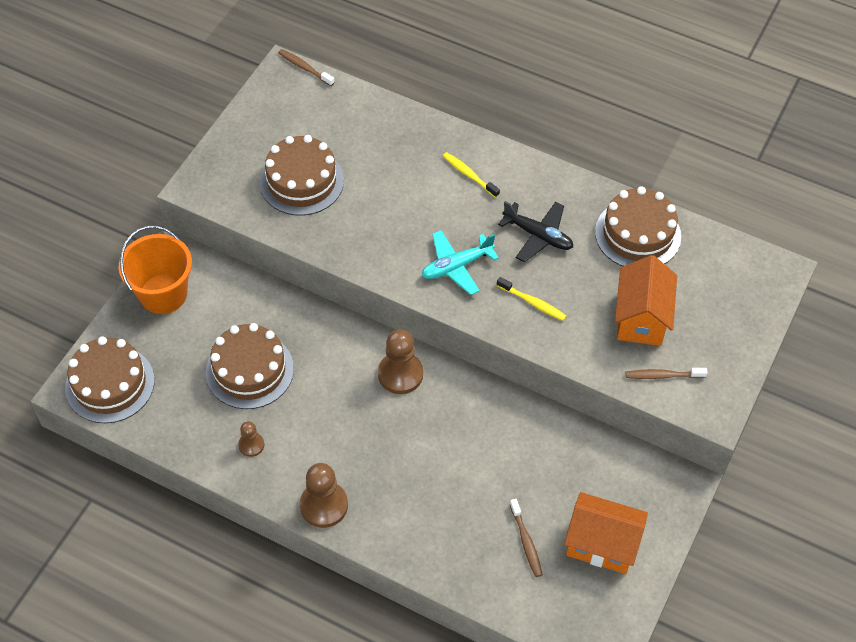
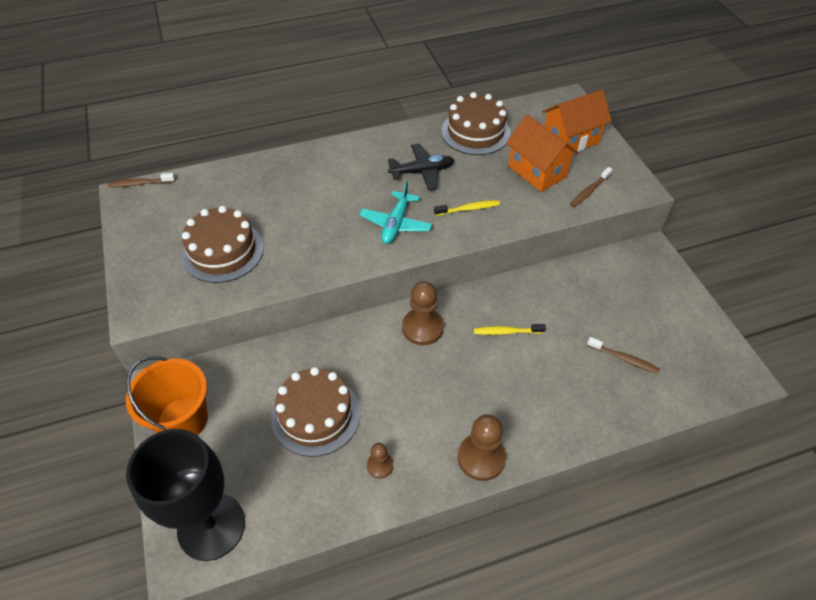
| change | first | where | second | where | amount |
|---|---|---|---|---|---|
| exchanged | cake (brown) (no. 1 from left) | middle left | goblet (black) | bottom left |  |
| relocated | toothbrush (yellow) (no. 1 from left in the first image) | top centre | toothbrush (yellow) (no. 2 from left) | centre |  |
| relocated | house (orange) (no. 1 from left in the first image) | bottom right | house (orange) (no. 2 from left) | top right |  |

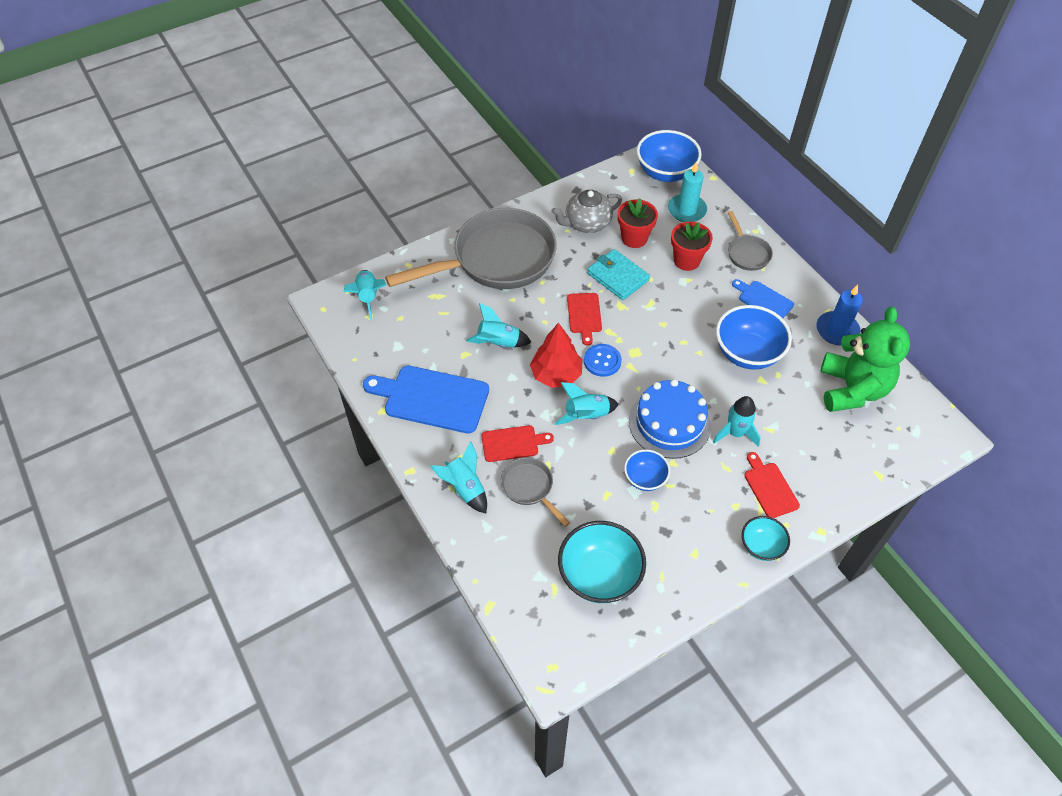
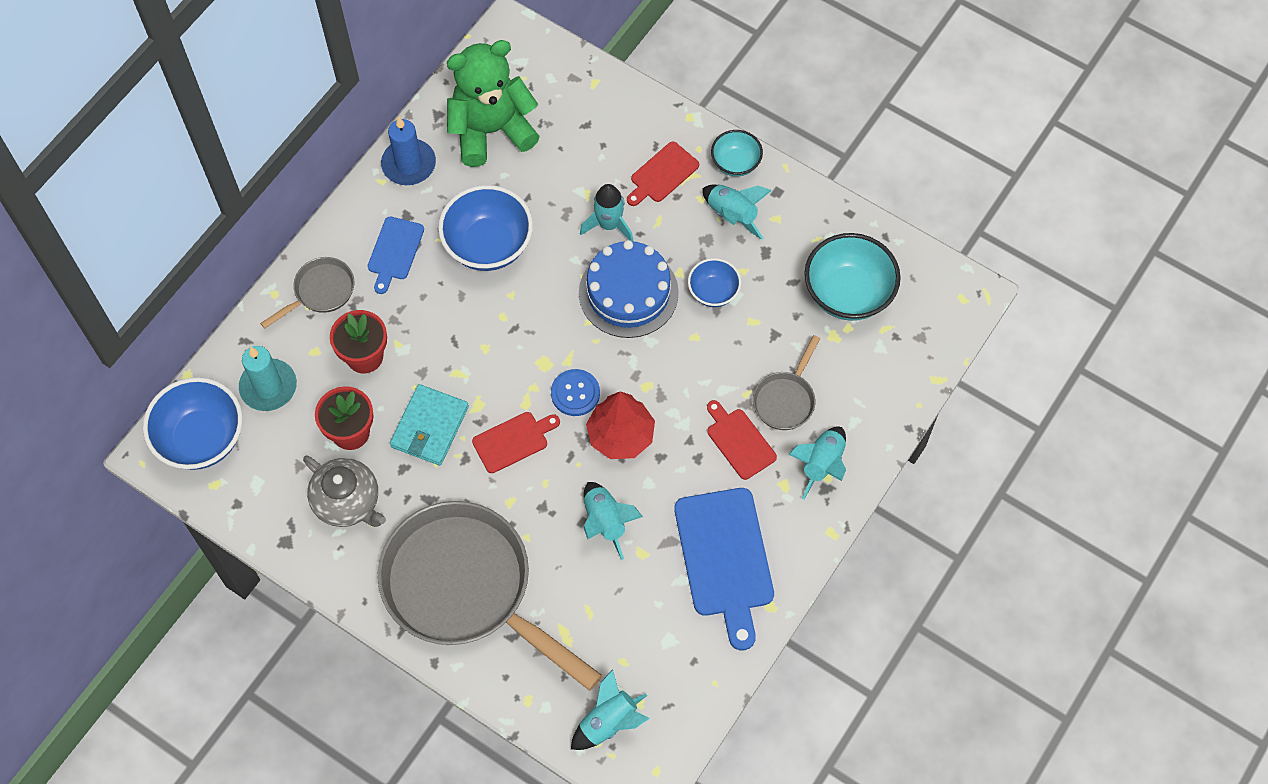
| change | first | where | second | where | amount |
|---|---|---|---|---|---|
| relocated | rocket (turquoise) (no. 4 from left) | centre |  | top centre |  |

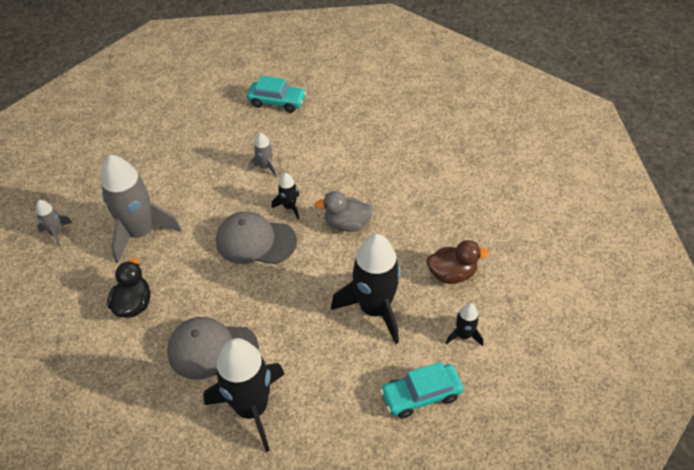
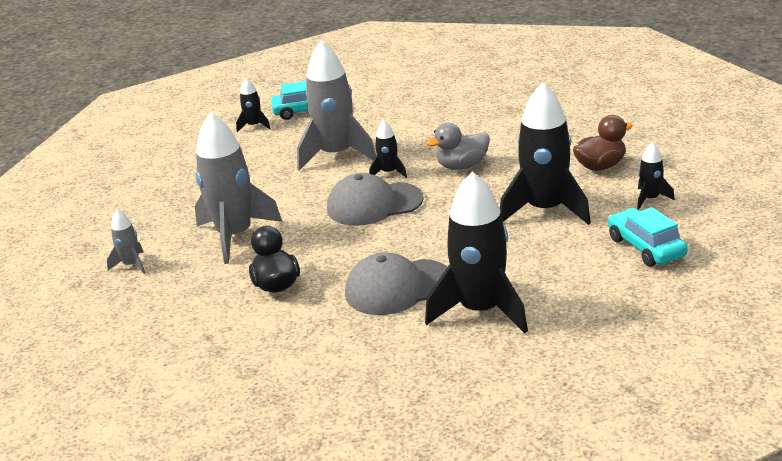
| change | first | where | second | where | amount |
|---|---|---|---|---|---|
| size | rocket (grey) (no. 3 from left) | top centre |  | top centre | x2.16 |
| spun | car (turquoise) (no. 2 from left) | bottom centre |  | middle right | 105 degrees clockwise |
| appeared |  |  | rocket (black) (no. 1 from left) | top left |  |

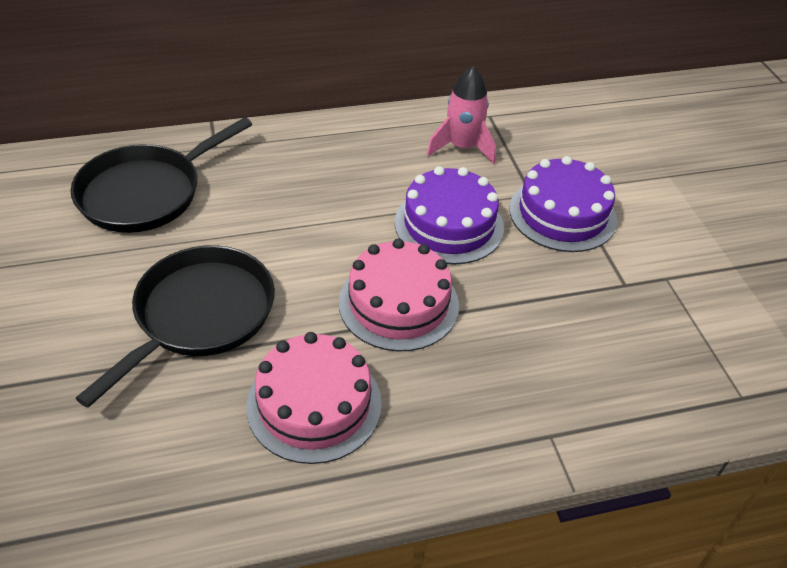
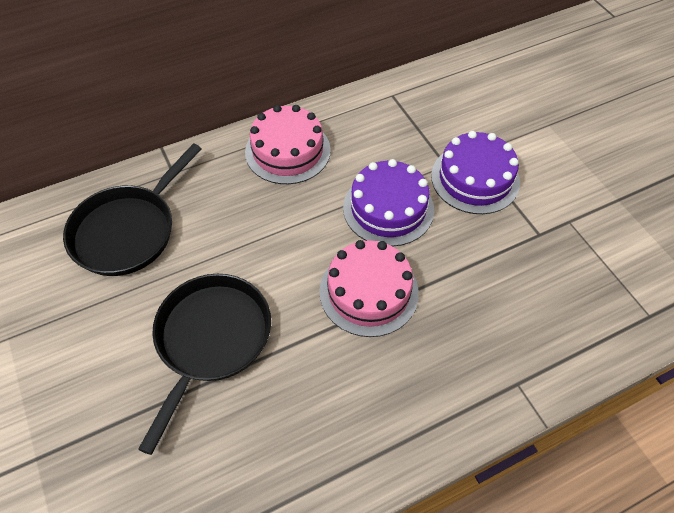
| change | first | where | second | where | amount |
|---|---|---|---|---|---|
| relocated | cake (pink) (no. 1 from left) | bottom centre |  | top centre |  |
| missing | rocket (pink) | top centre |  |  |  |

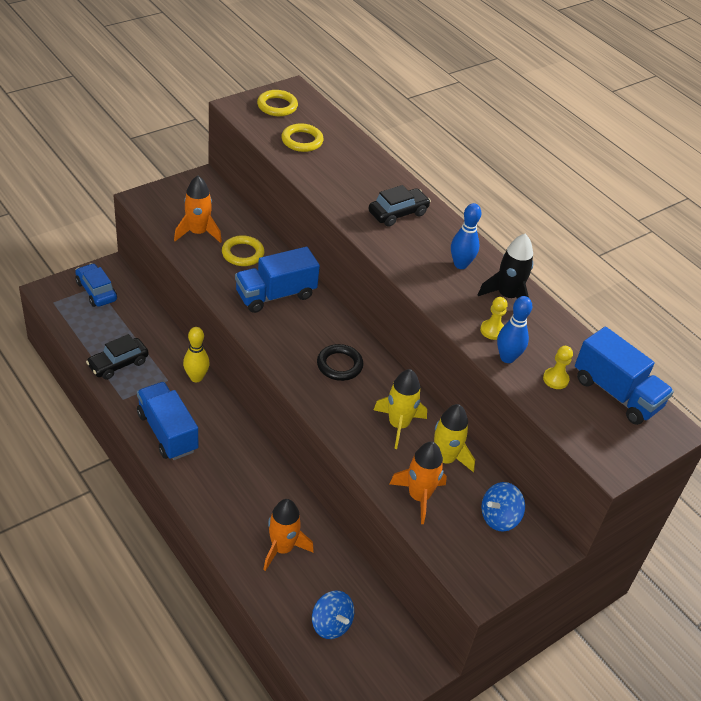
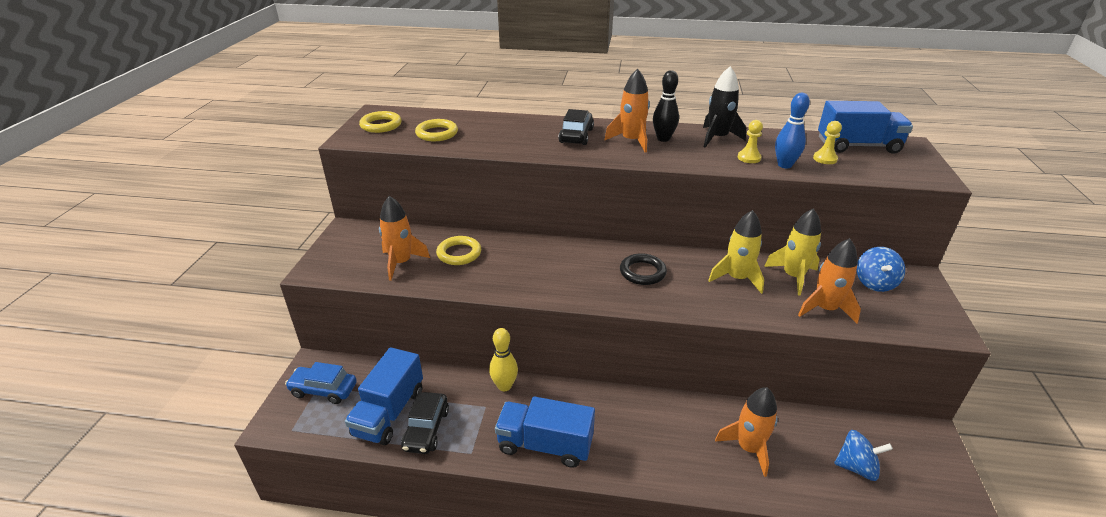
| change | first | where | second | where | amount |
|---|---|---|---|---|---|
| relocated | truck (blue) (no. 2 from left in the first image) | centre | truck (blue) (no. 1 from left) | bottom centre |  |
| colour | bowling pin (blue) (no. 1 from left) | centre | bowling pin (black) | top centre |  |
| appeared |  |  | rocket (orange) (no. 2 from left) | top centre |  |

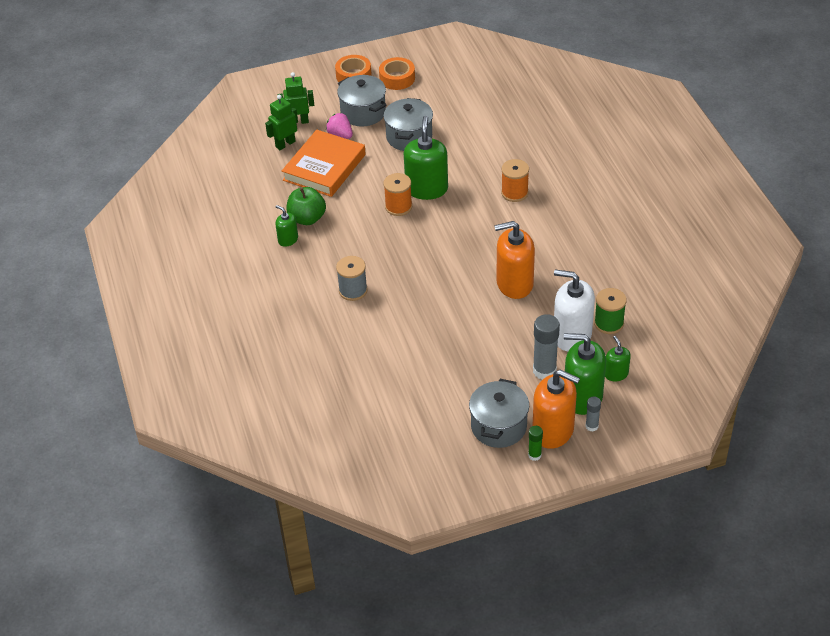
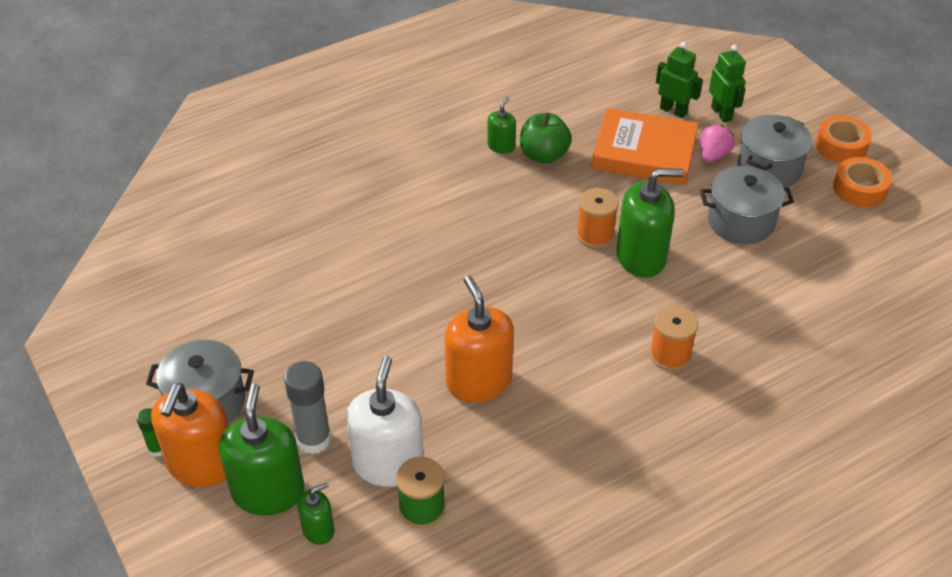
| change | first | where | second | where | amount |
|---|---|---|---|---|---|
| missing | spool (grey) | centre |  |  |  |
| missing | glue stick (grey) (no. 2 from left) | middle right |  |  |  |

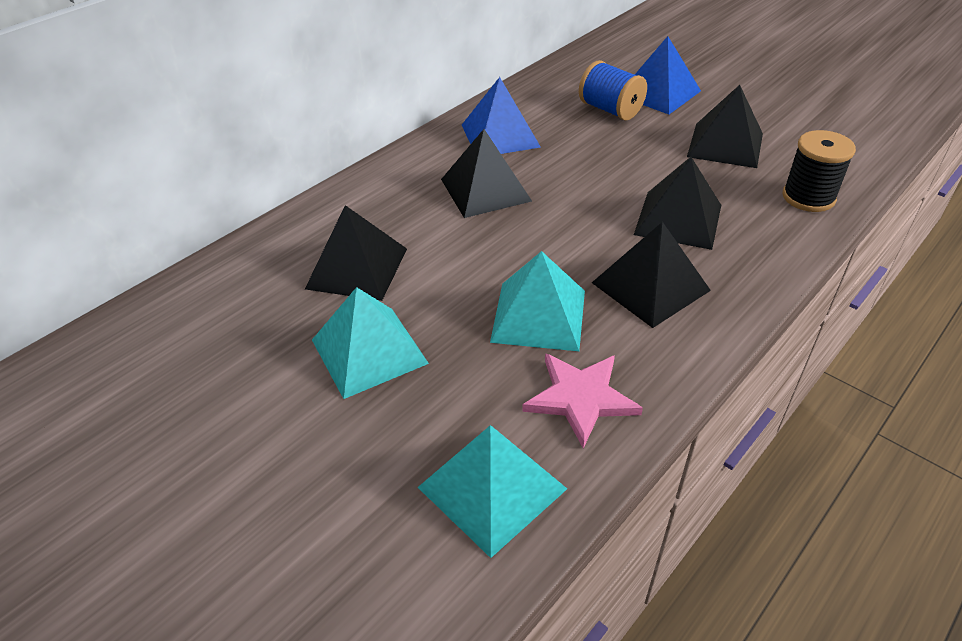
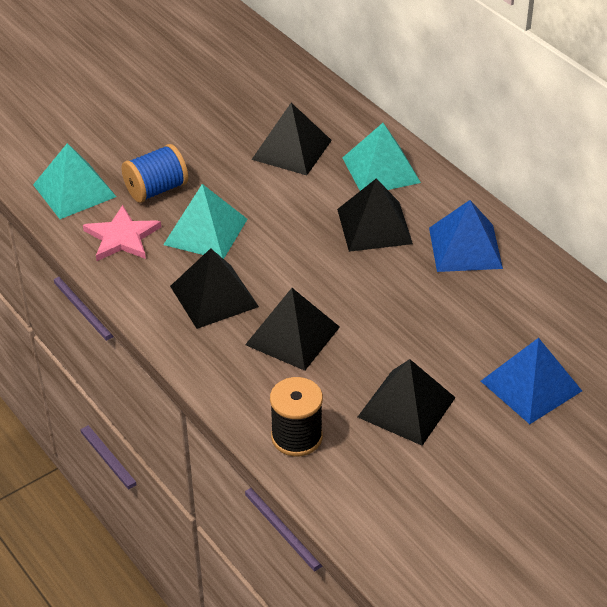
| change | first | where | second | where | amount |
|---|---|---|---|---|---|
| relocated | pyramid (turquoise) (no. 1 from left in the first image) | centre | pyramid (turquoise) (no. 3 from left) | top centre |  |
| relocated | spool (blue) | top centre |  | top left |  |

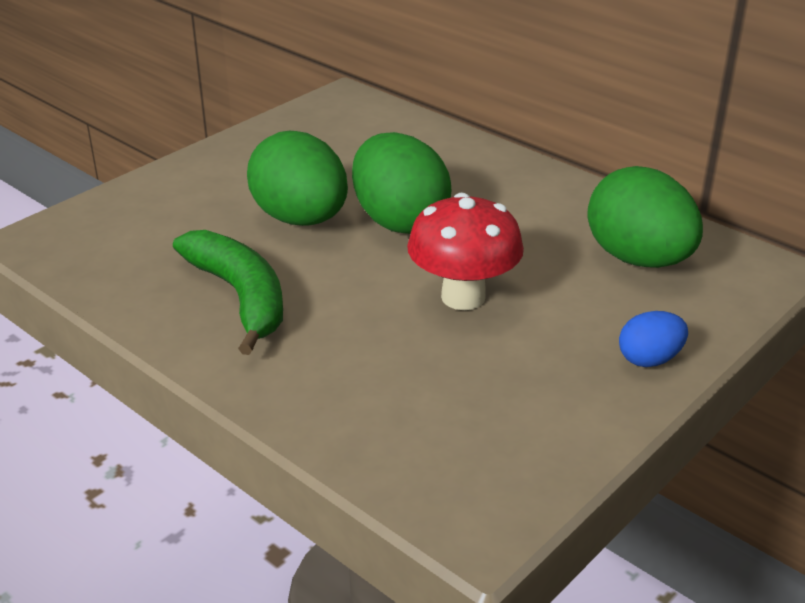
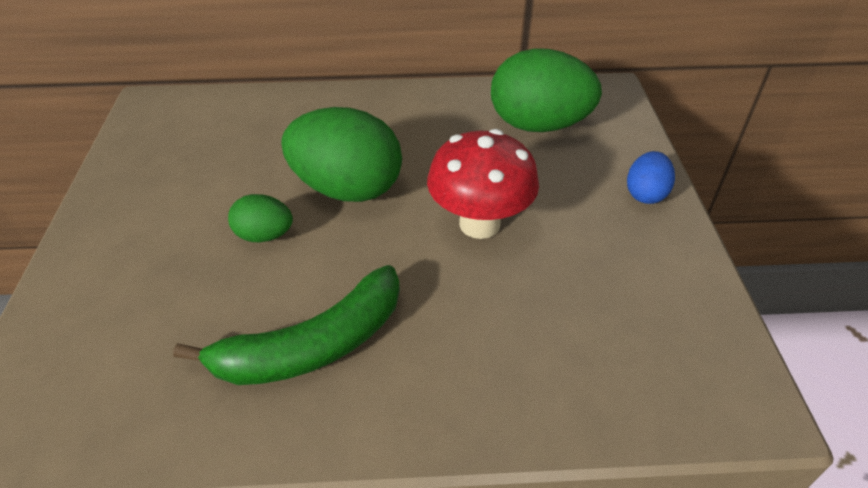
| change | first | where | second | where | amount |
|---|---|---|---|---|---|
| spun | banana (green) | middle left |  | middle left | 135 degrees clockwise |
| size | egg (green) (no. 1 from left) | top centre |  | middle left | x0.50 |

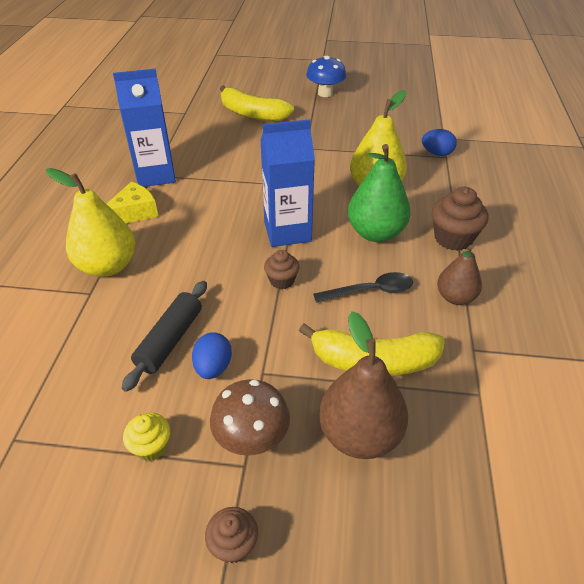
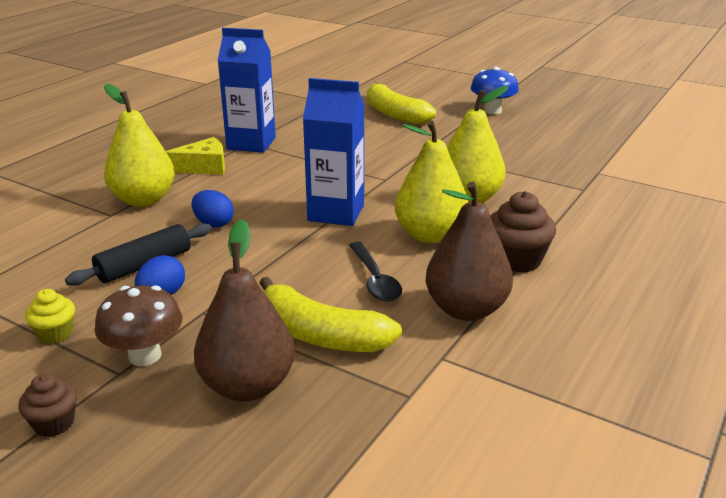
| change | first | where | second | where | amount |
|---|---|---|---|---|---|
| missing | cupcake (brown) (no. 2 from left) | centre |  |  |  |
| spun | spoon (black) | centre |  | centre | 60 degrees clockwise |
| colour | pear (green) | top centre | pear (yellow) (no. 2 from left) | centre |  |
| relocated | egg (blue) (no. 2 from left) | top right |  | middle left |  |
| size | pear (brown) (no. 2 from left) | middle right |  | centre | x1.62 |

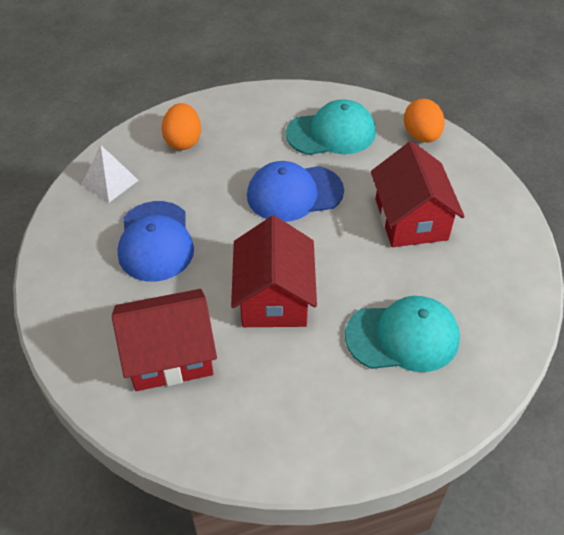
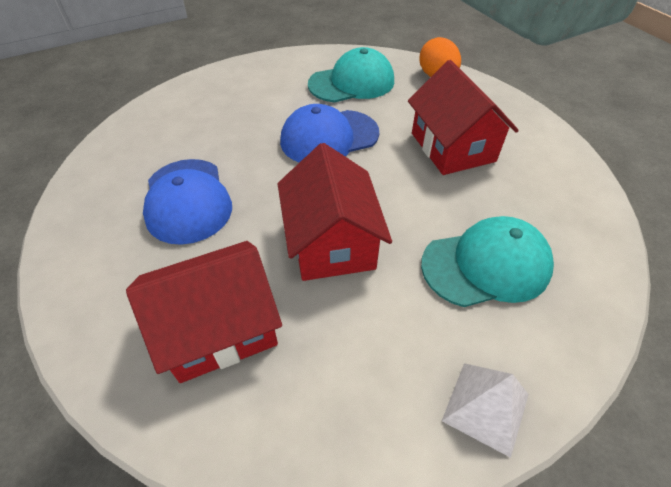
| change | first | where | second | where | amount |
|---|---|---|---|---|---|
| relocated | pyramid (white) | top left |  | bottom right |  |
| missing | egg (orange) (no. 1 from left) | top left |  |  |  |

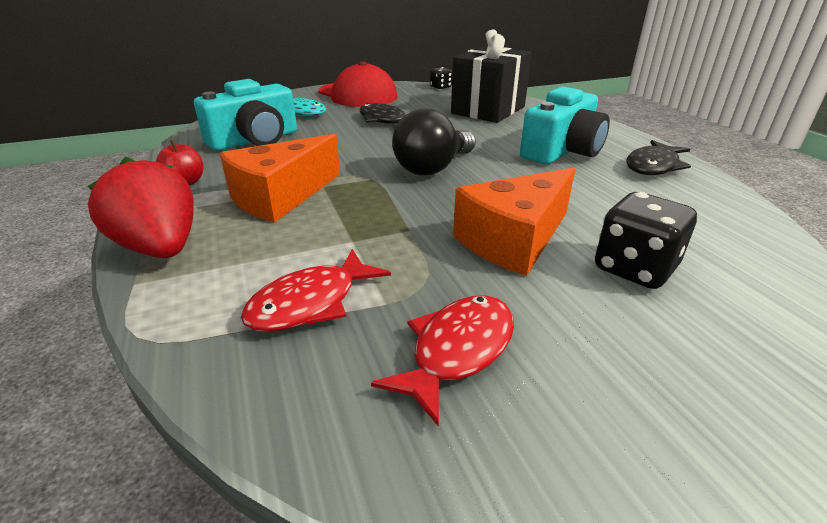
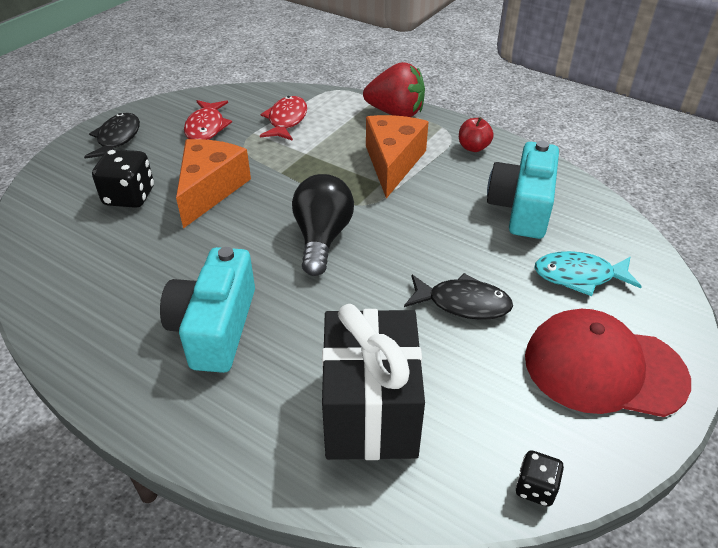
| change | first | where | second | where | amount |
|---|---|---|---|---|---|
| relocated | fish (black) (no. 2 from left in the first image) | top right | fish (black) (no. 1 from left) | top left |  |

